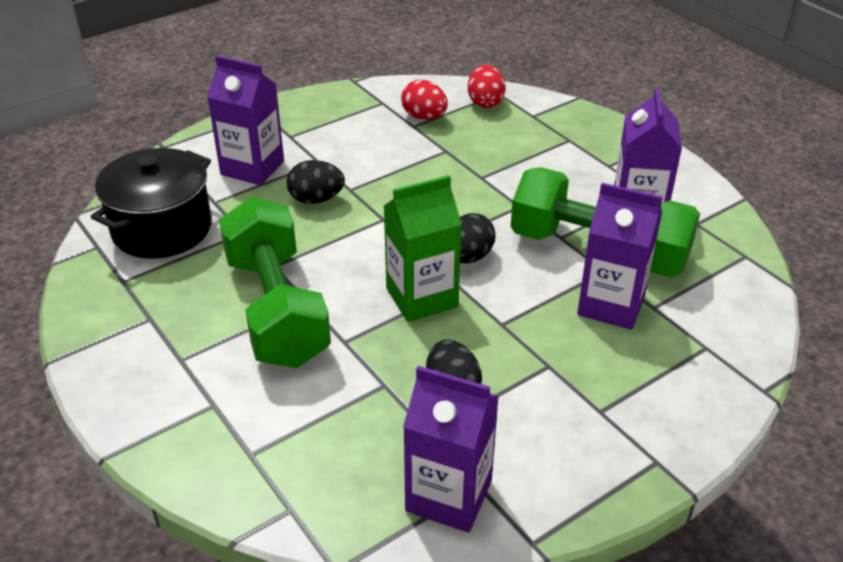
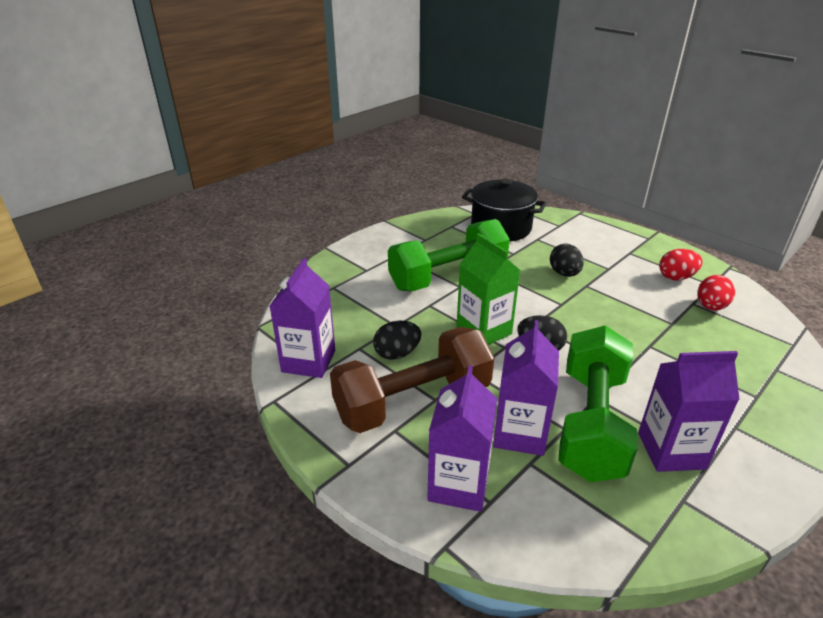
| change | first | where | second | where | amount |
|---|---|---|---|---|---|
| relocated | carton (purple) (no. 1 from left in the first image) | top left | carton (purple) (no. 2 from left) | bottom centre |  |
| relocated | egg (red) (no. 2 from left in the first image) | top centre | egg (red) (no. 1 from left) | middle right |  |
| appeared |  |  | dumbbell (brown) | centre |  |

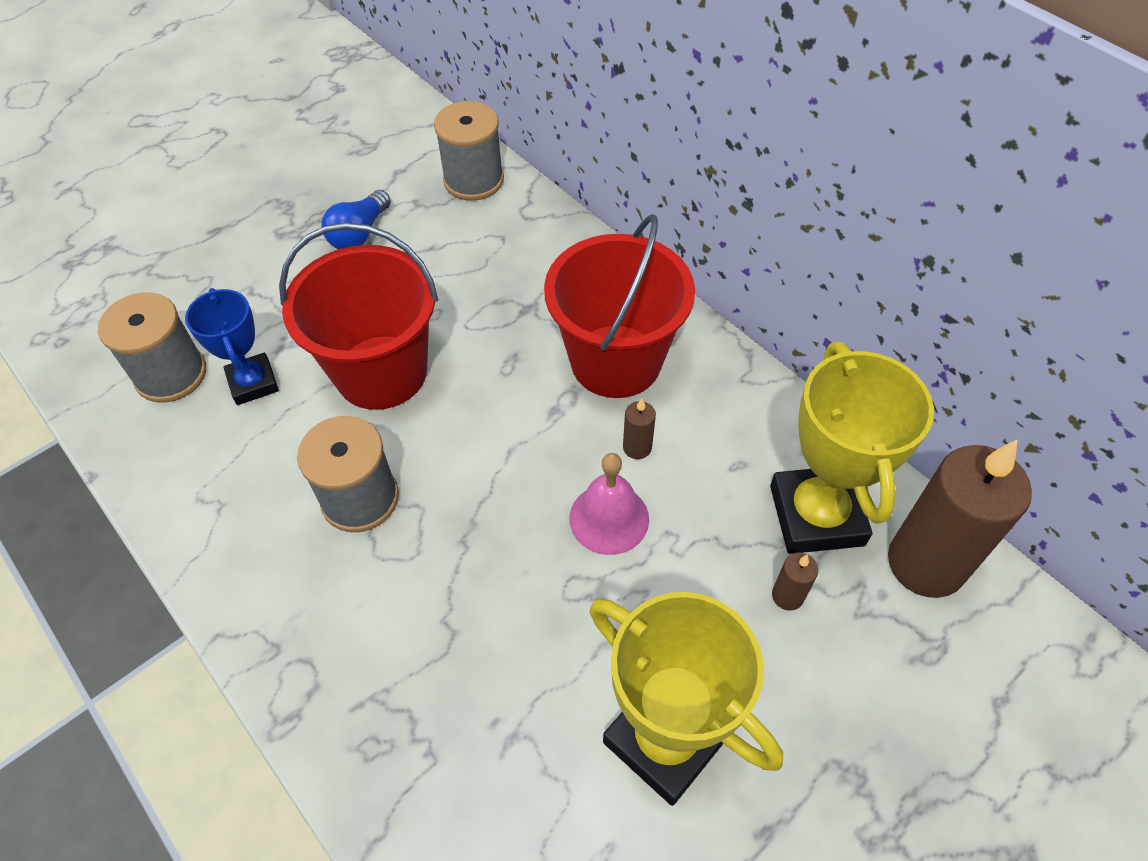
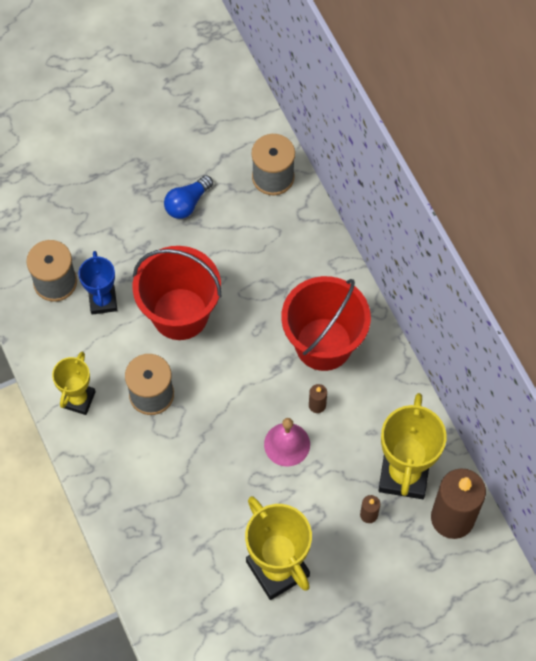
| change | first | where | second | where | amount |
|---|---|---|---|---|---|
| appeared |  |  | trophy (yellow) (no. 1 from left) | middle left |  |

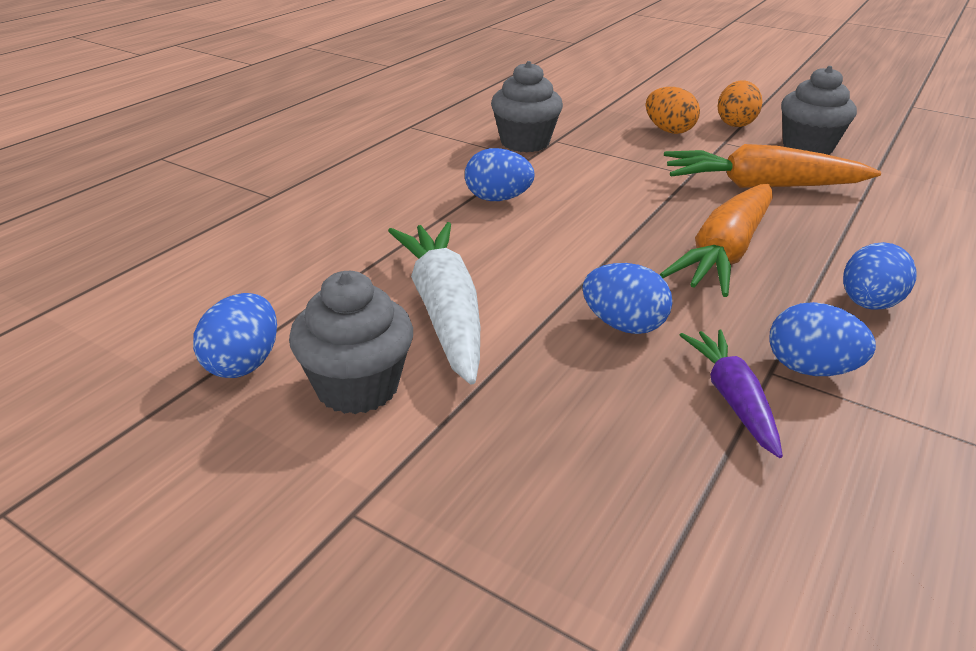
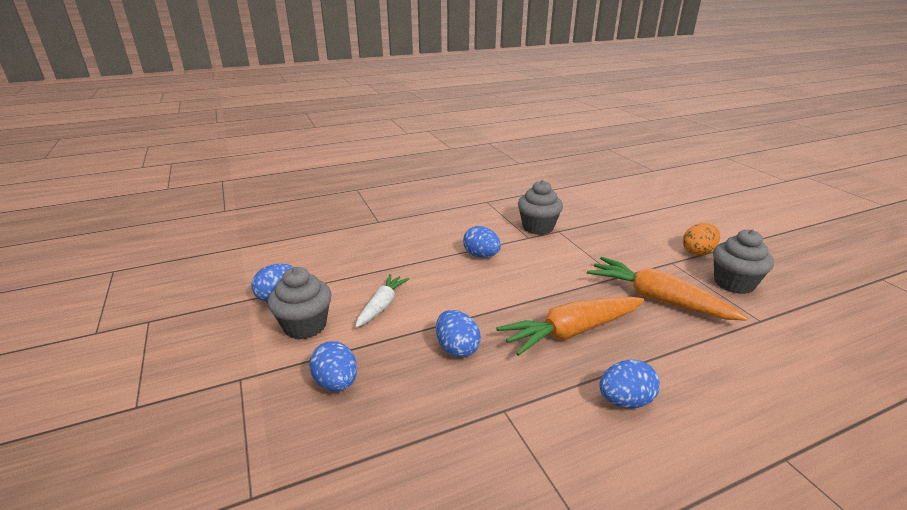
| change | first | where | second | where | amount |
|---|---|---|---|---|---|
| size | carrot (white) | centre |  | centre | x0.59 |
| missing | egg (orange) (no. 1 from left) | top right |  |  |  |
| missing | carrot (purple) | middle right |  |  |  |
| relocated | egg (blue) (no. 4 from left in the first image) | middle right | egg (blue) (no. 2 from left) | bottom centre |  |

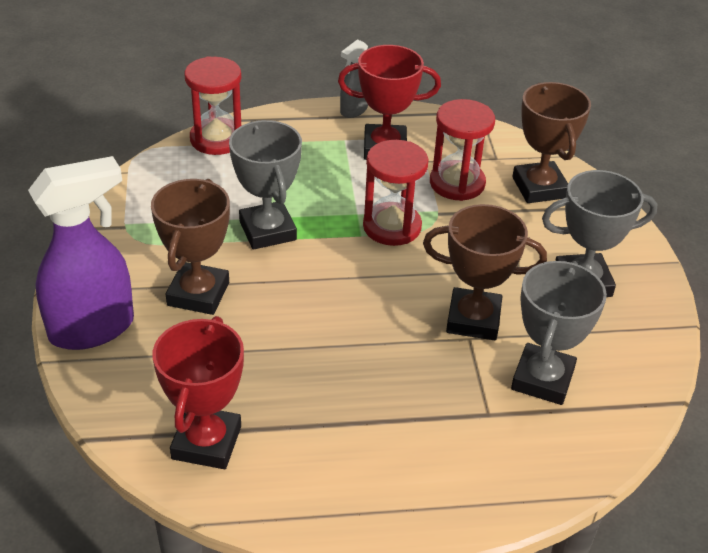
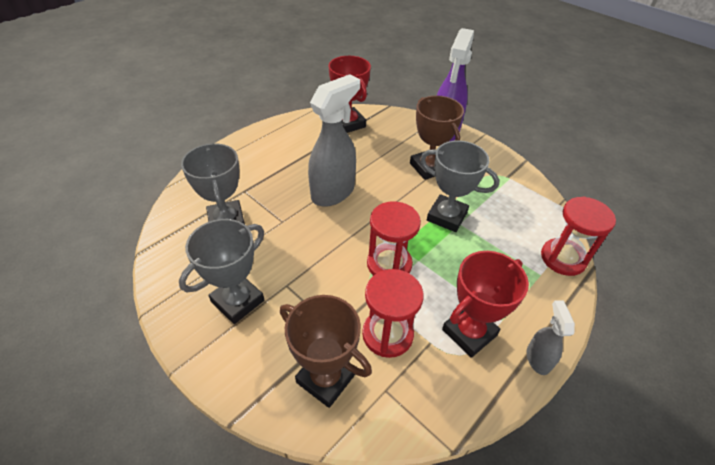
| change | first | where | second | where | amount |
|---|---|---|---|---|---|
| missing | trophy (brown) (no. 2 from left) | middle right |  |  |  |
| appeared |  |  | spray bottle (grey) (no. 1 from left) | top centre |  |

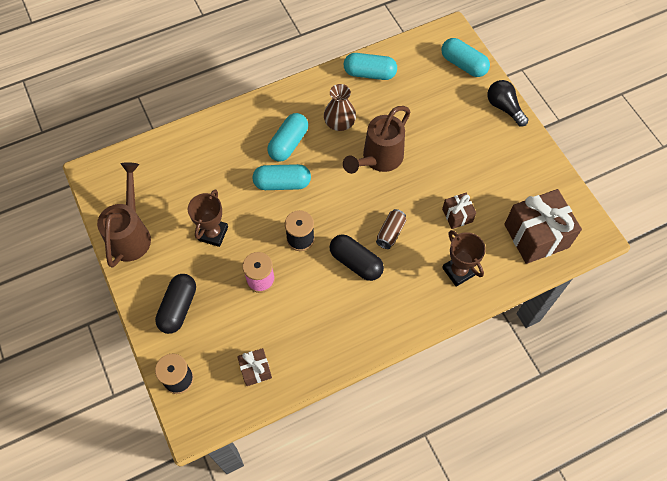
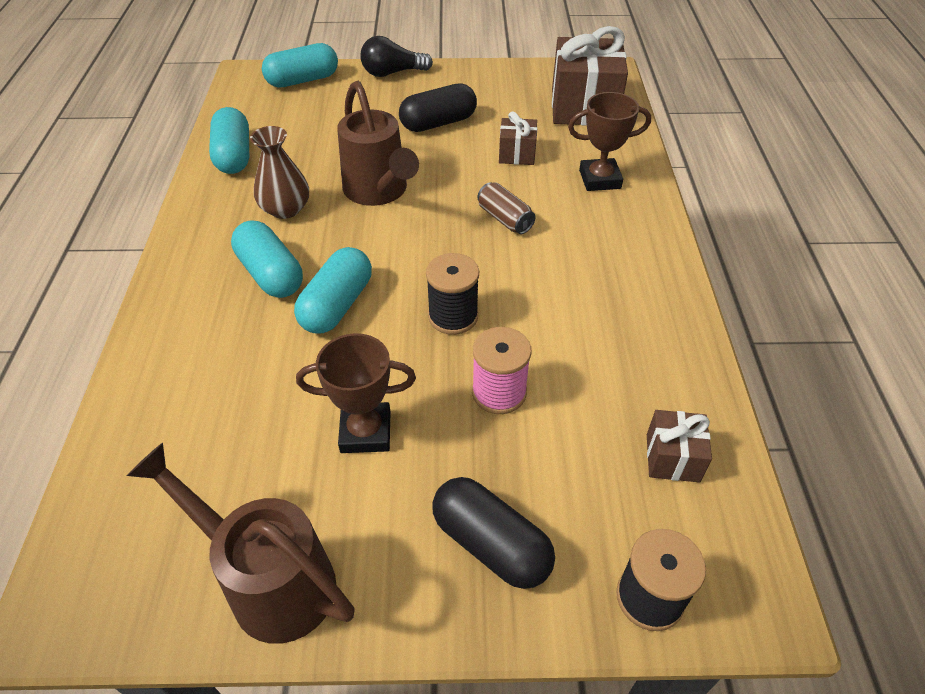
| change | first | where | second | where | amount |
|---|---|---|---|---|---|
| spun | trophy (brown) (no. 1 from left) | middle left |  | centre | 45 degrees counterclockwise |
| relocated | capsule (black) (no. 2 from left in the first image) | centre | capsule (black) (no. 1 from left) | top centre |  |
| spun | capsule (turquoise) (no. 3 from left in the first image) | top centre | capsule (turquoise) (no. 1 from left) | top left | 45 degrees counterclockwise |

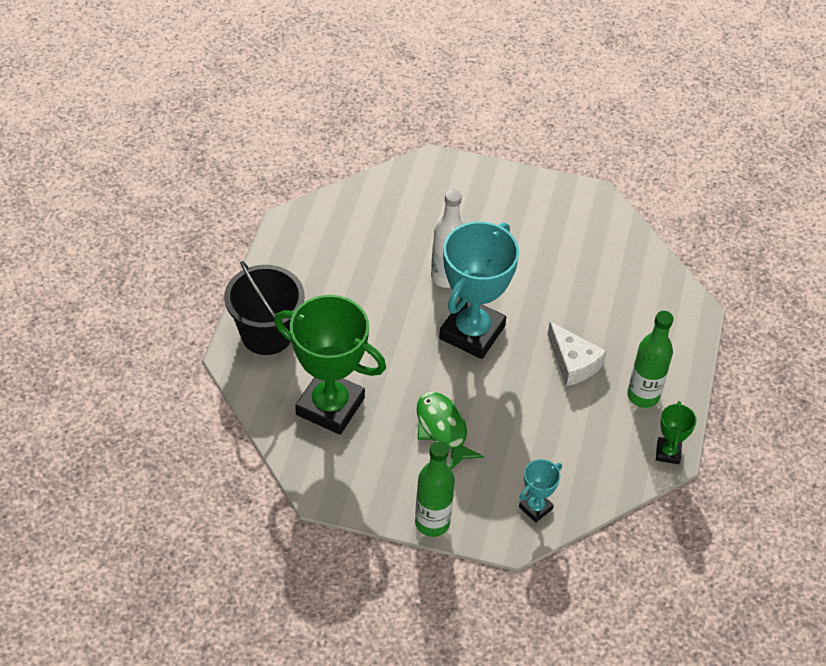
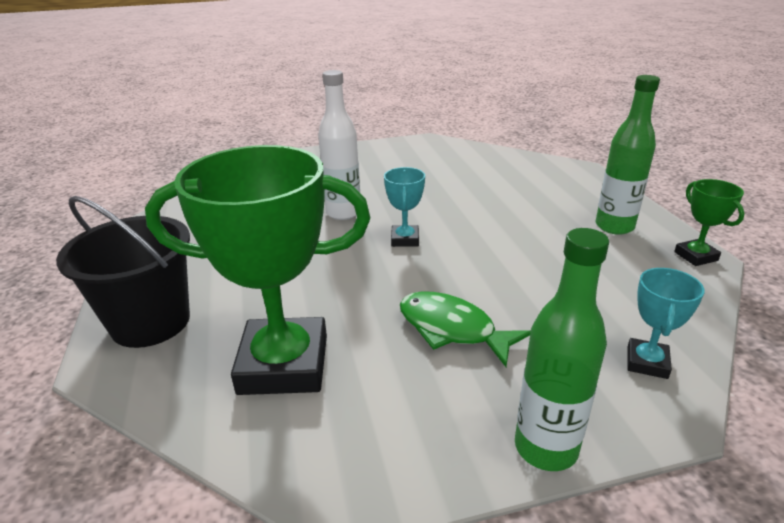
| change | first | where | second | where | amount |
|---|---|---|---|---|---|
| size | trophy (turquoise) (no. 1 from left) | centre |  | centre | x0.46 |
| missing | cheese (white) | middle right |  |  |  |

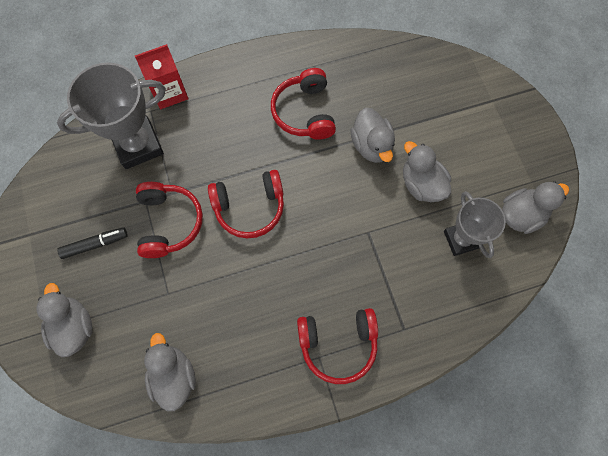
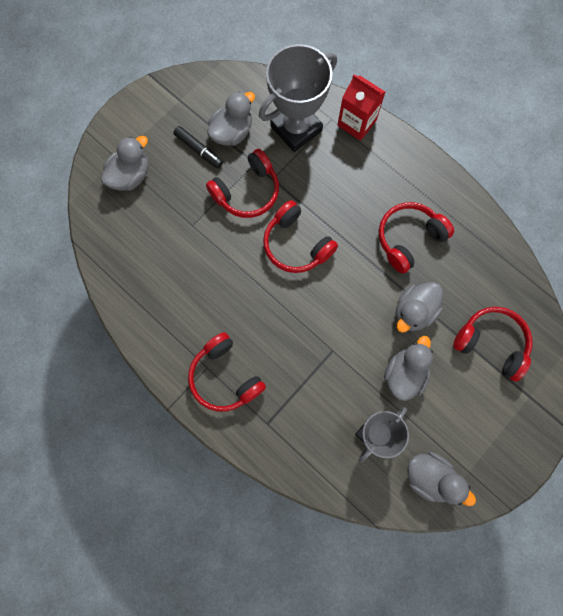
| change | first | where | second | where | amount |
|---|---|---|---|---|---|
| spun | trophy (grey) (no. 1 from left) | top left |  | top centre | 75 degrees counterclockwise |
| relocated | duck (grey) (no. 2 from left) | bottom left |  | top centre |  |
| appeared |  |  | headphones (red) (no. 5 from left) | middle right |  |

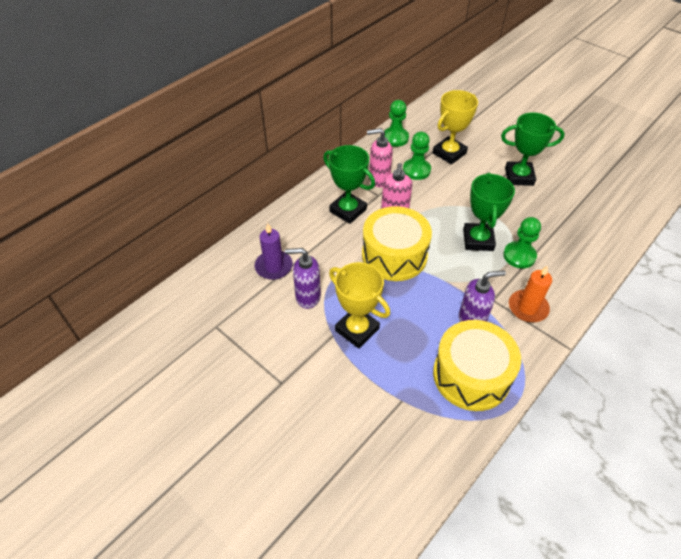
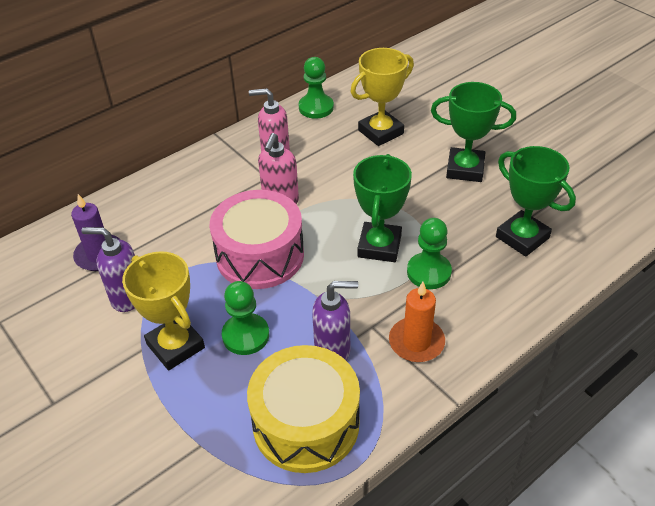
| change | first | where | second | where | amount |
|---|---|---|---|---|---|
| relocated | trophy (green) (no. 1 from left in the first image) | top centre | trophy (green) (no. 3 from left) | middle right |  |
| colour | drum (yellow) (no. 1 from left) | centre | drum (pink) | centre |  |
| relocated | pawn (green) (no. 2 from left in the first image) | top centre | pawn (green) (no. 1 from left) | centre |  |

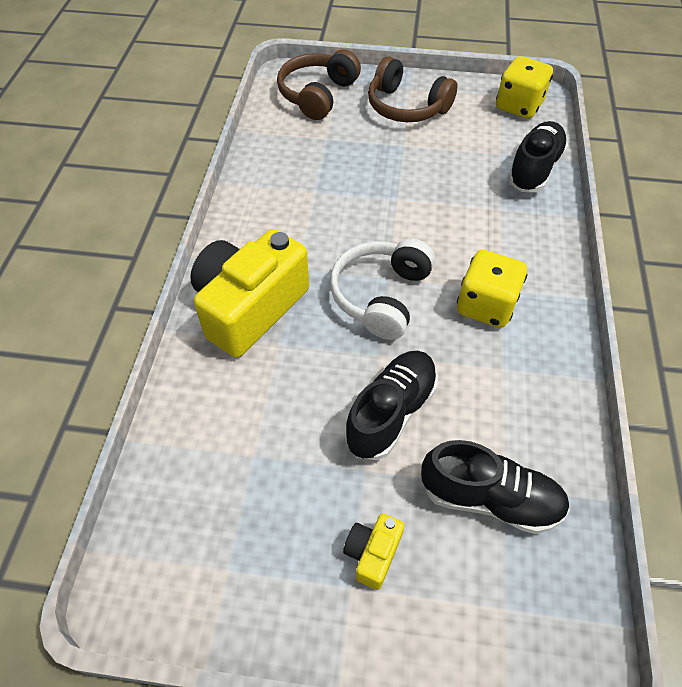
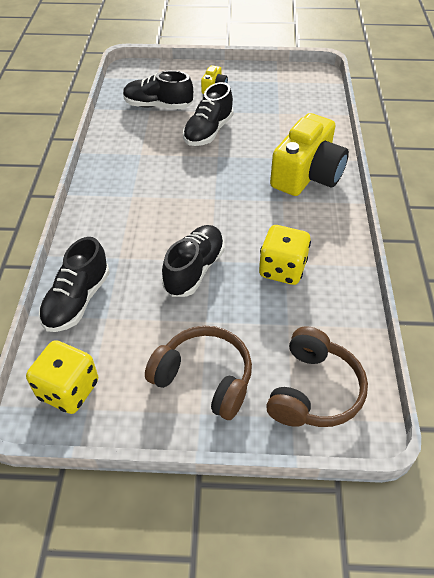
| change | first | where | second | where | amount |
|---|---|---|---|---|---|
| missing | headphones (white) | centre |  |  |  |
| relocated | dice (yellow) (no. 1 from left in the first image) | middle right | dice (yellow) (no. 2 from left) | centre |  |
| appeared |  |  | shoe (black) (no. 3 from left) | centre |  |

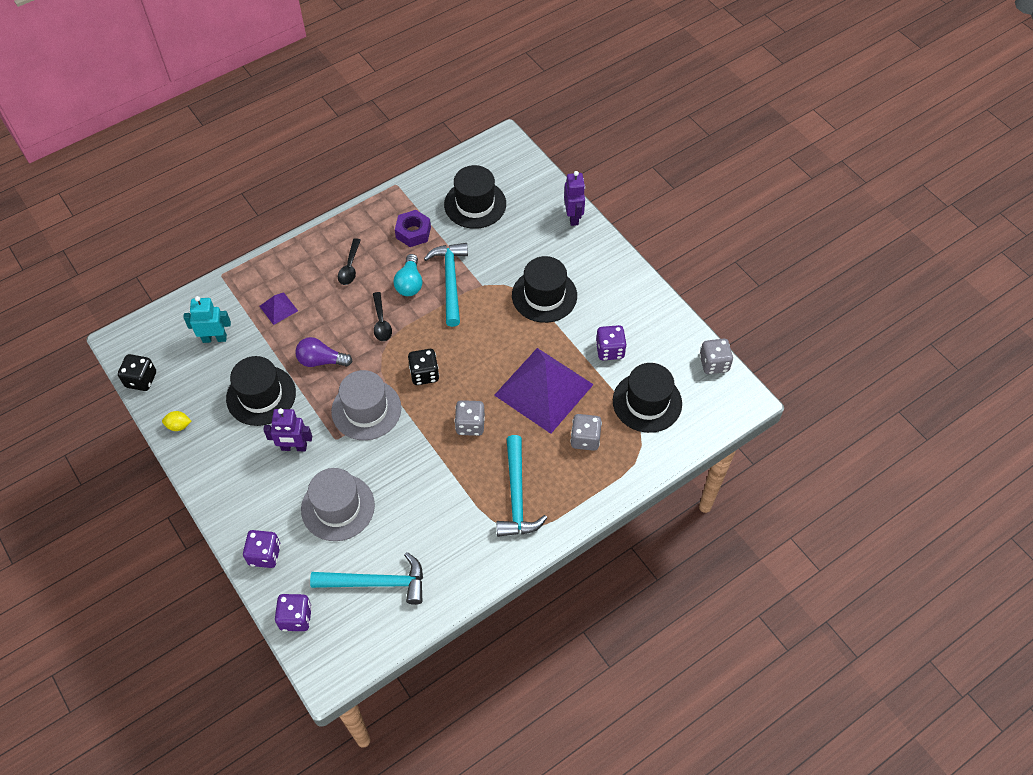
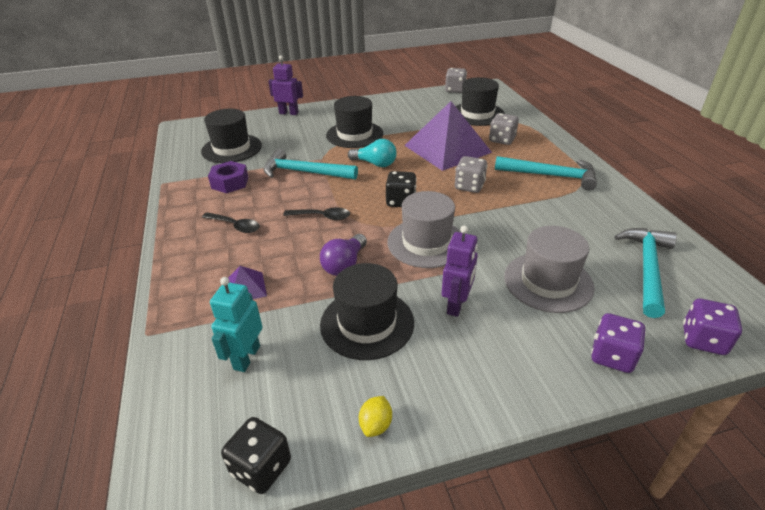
| change | first | where | second | where | amount |
|---|---|---|---|---|---|
| relocated | light bulb (turquoise) | centre |  | top centre |  |
| missing | dice (purple) (no. 3 from left) | centre |  |  |  |

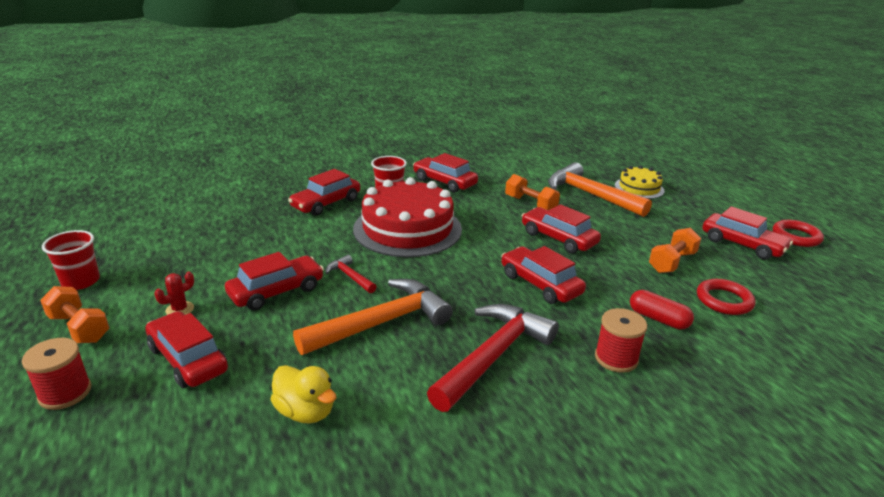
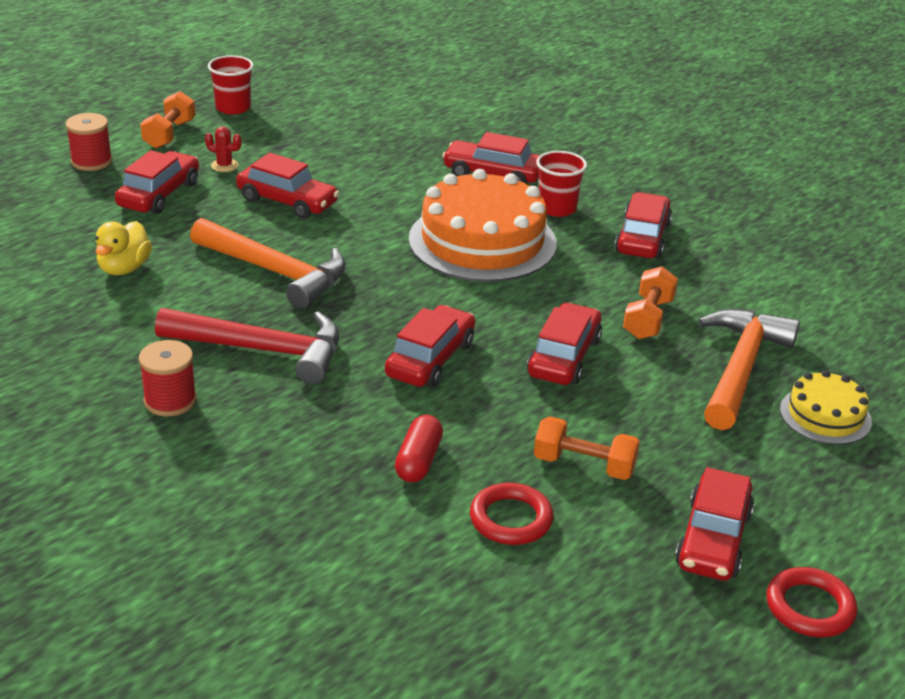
| change | first | where | second | where | amount |
|---|---|---|---|---|---|
| missing | hammer (red) (no. 1 from left) | centre |  |  |  |
| colour | cake (red) | centre | cake (orange) | top centre |  |
| relocated | spool (red) (no. 2 from left) | bottom right |  | middle left |  |

